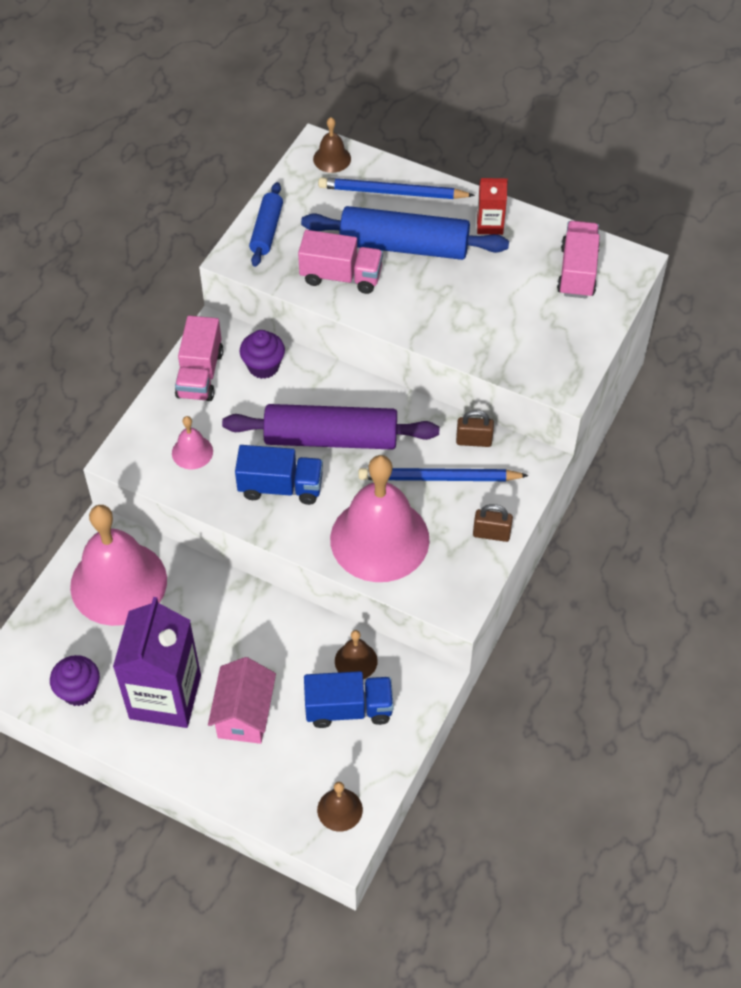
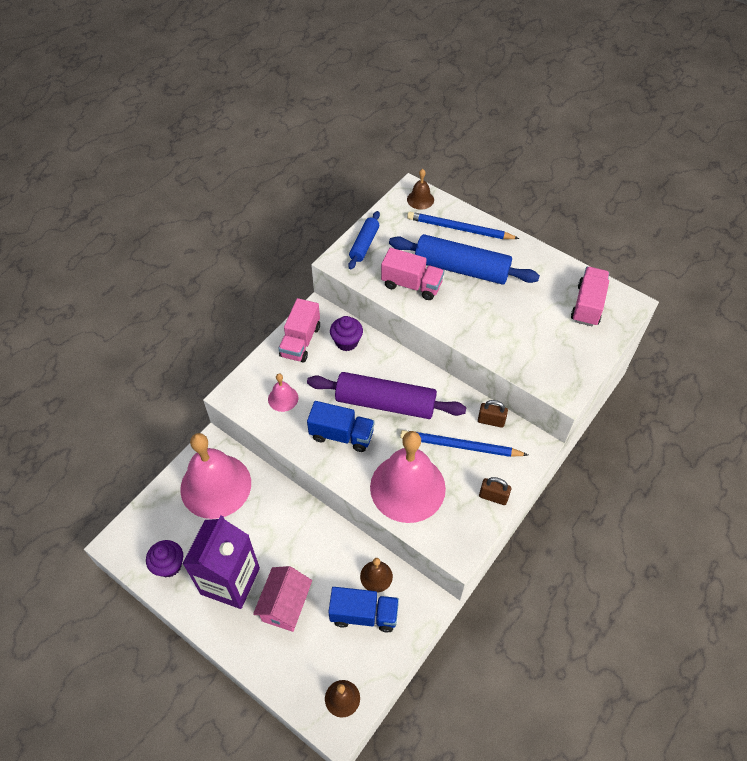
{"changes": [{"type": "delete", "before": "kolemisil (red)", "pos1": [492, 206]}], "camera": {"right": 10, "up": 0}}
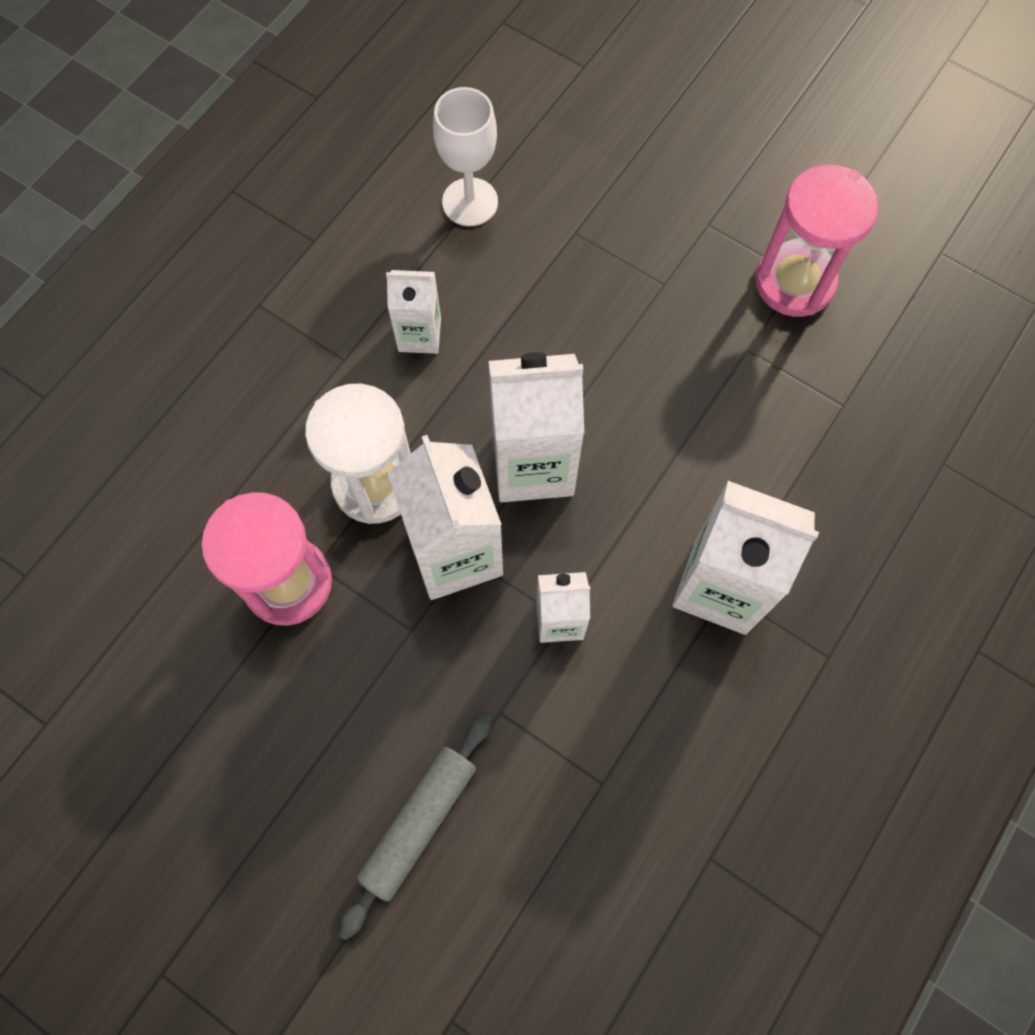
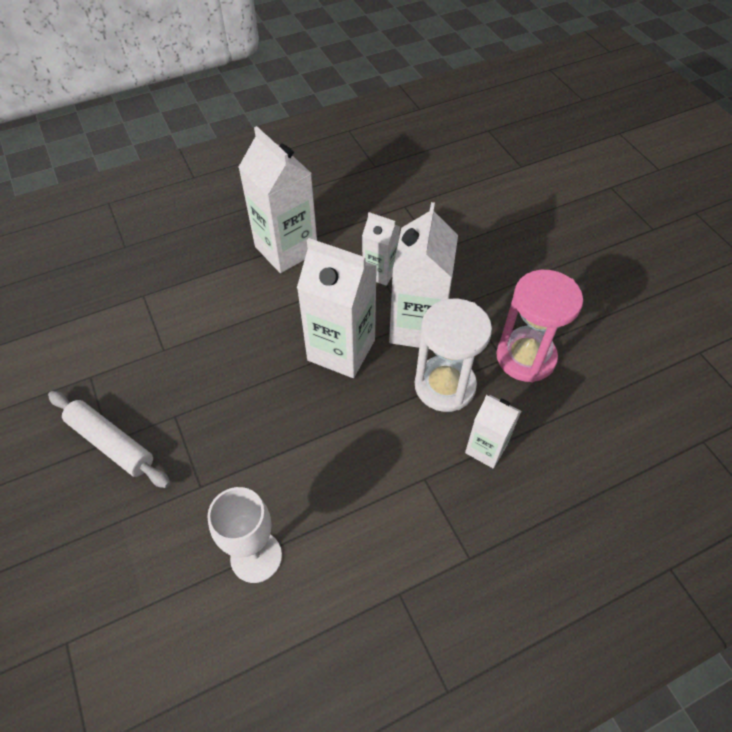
{"changes": [{"type": "delete", "before": "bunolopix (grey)", "pos1": [415, 826]}, {"type": "delete", "before": "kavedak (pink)", "pos1": [817, 241]}, {"type": "insert", "after": "bunolopix (white)", "pos2": [109, 439]}, {"type": "move", "before": "kolemisil (white)", "pos1": [413, 312], "pos2": [493, 432]}], "camera": {"right": -150, "up": -15}}
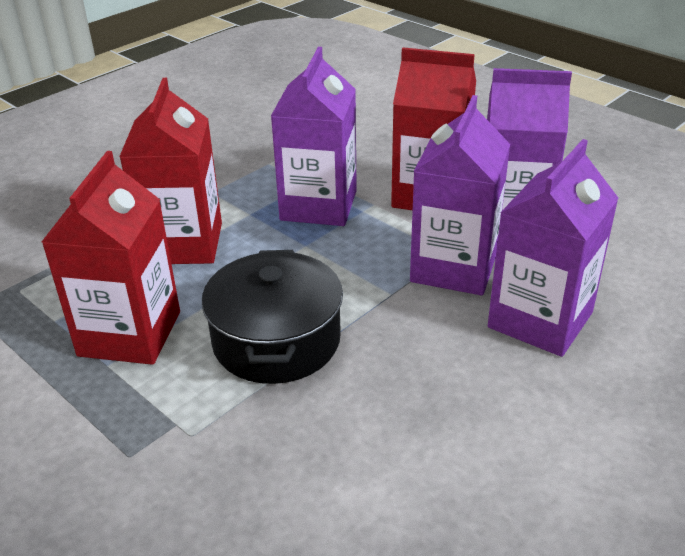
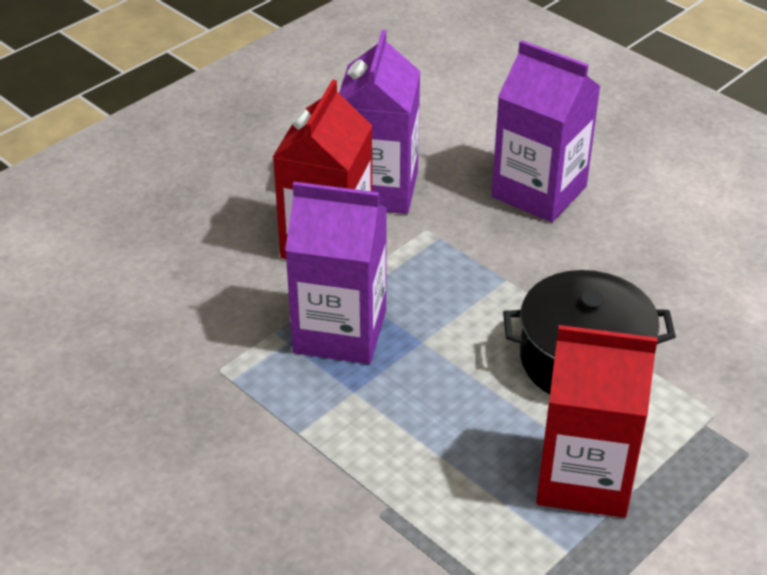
{"changes": [{"type": "delete", "before": "kolemisil (red)", "pos1": [170, 171]}, {"type": "delete", "before": "kolemisil (purple)", "pos1": [460, 195]}], "camera": {"right": -90, "up": 5}}
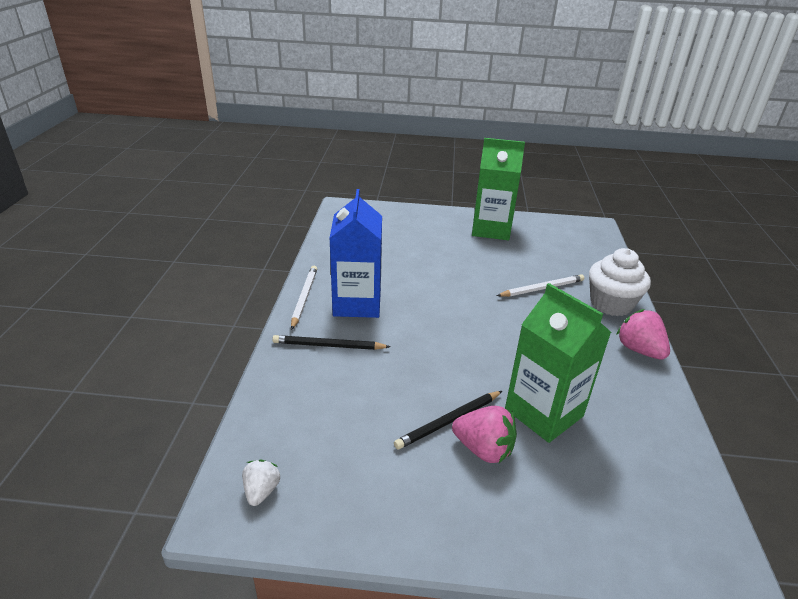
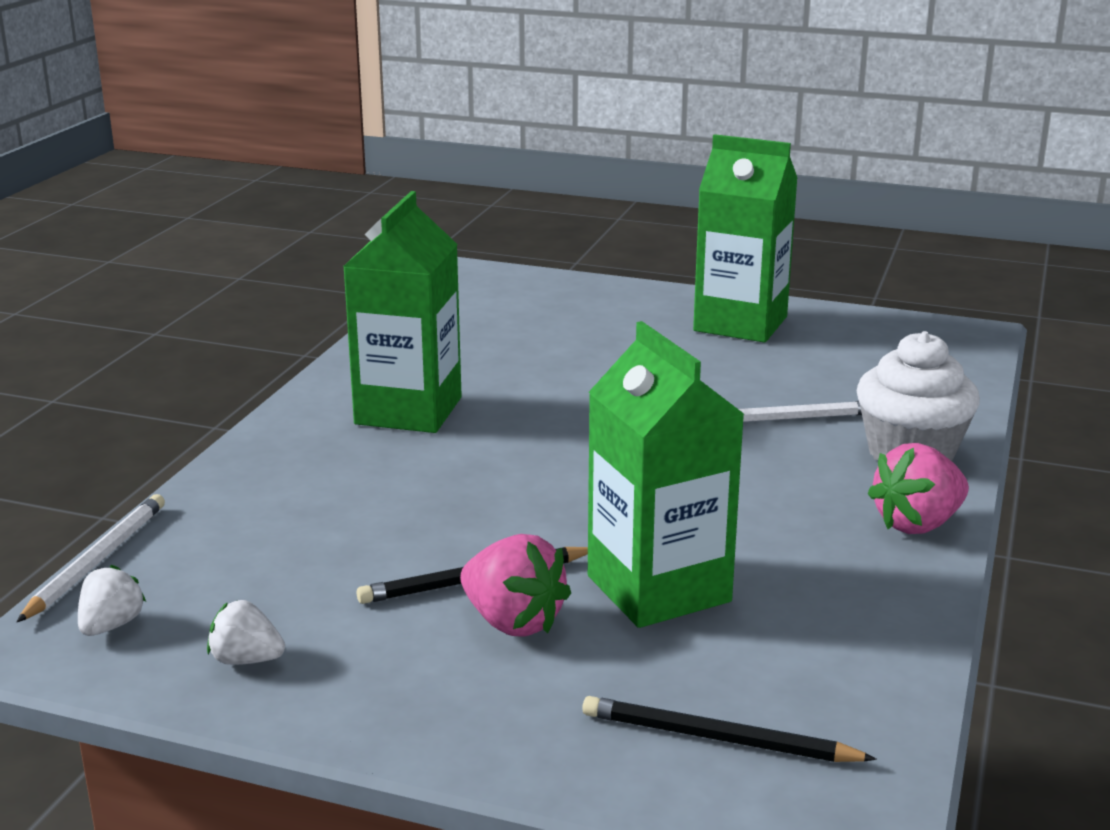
{"changes": [{"type": "insert", "after": "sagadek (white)", "pos2": [246, 632]}, {"type": "move", "before": "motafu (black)", "pos1": [331, 342], "pos2": [729, 729]}, {"type": "move", "before": "motafu (white)", "pos1": [304, 298], "pos2": [91, 558]}, {"type": "recolor", "before": "kolemisil (blue)", "after": "kolemisil (green)", "pos1": [356, 253], "pos2": [402, 312]}, {"type": "rotate", "before": "sagadek (pink)", "pos1": [643, 334], "pos2": [918, 488], "turn": -105}], "camera": {"right": 15, "up": -10}}
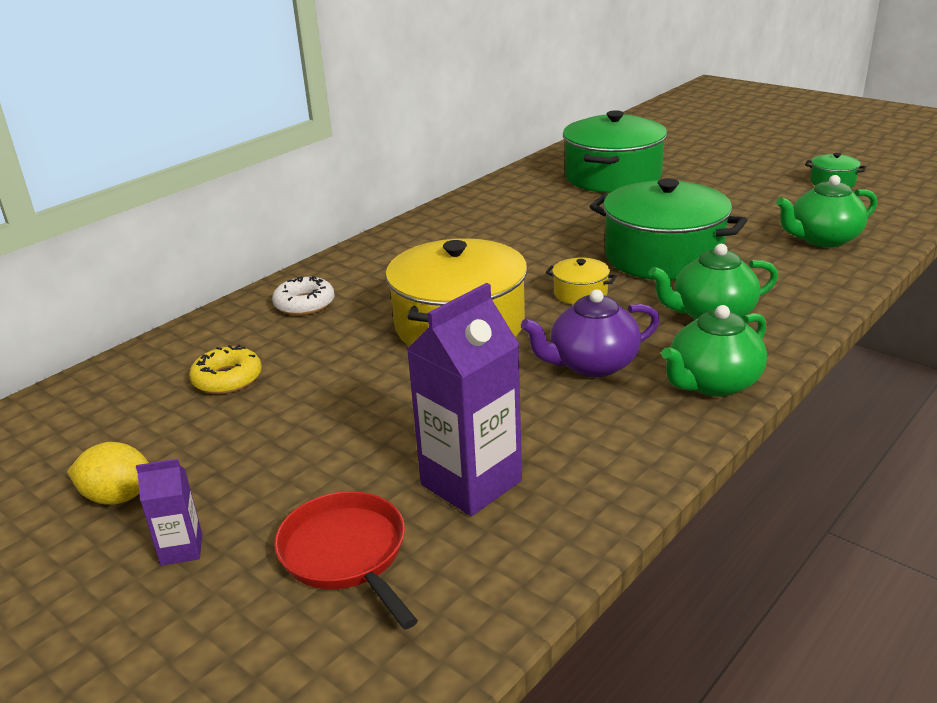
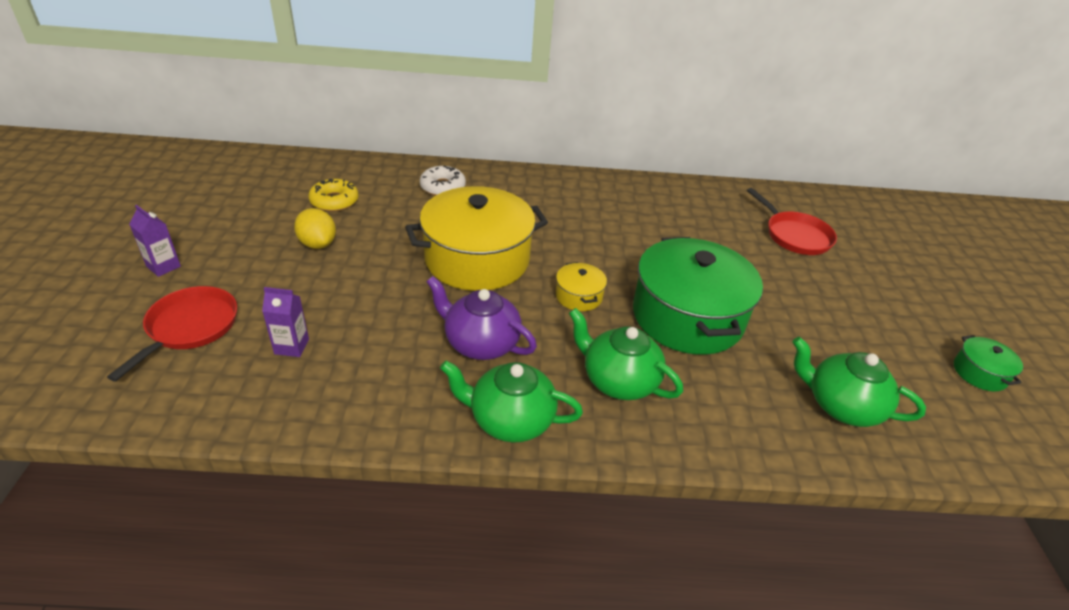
{"changes": [{"type": "move", "before": "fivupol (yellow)", "pos1": [108, 473], "pos2": [315, 228]}, {"type": "replace", "before": "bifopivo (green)", "after": "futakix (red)", "pos1": [615, 151], "pos2": [792, 221]}, {"type": "resize", "before": "kolemisil (purple)", "pos1": [464, 399], "pos2": [285, 322], "scale": 0.49}], "camera": {"right": 45, "up": 10}}
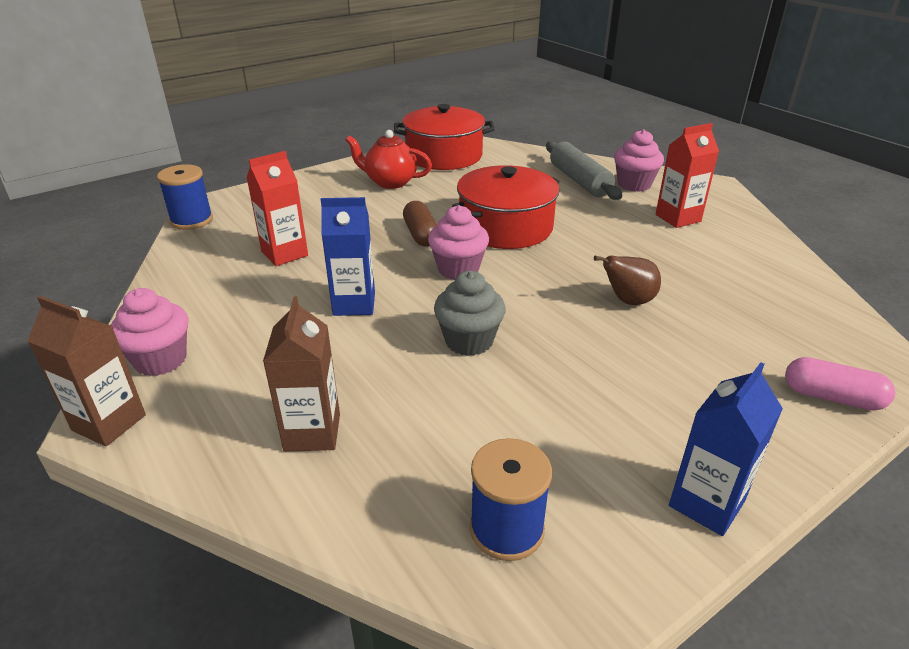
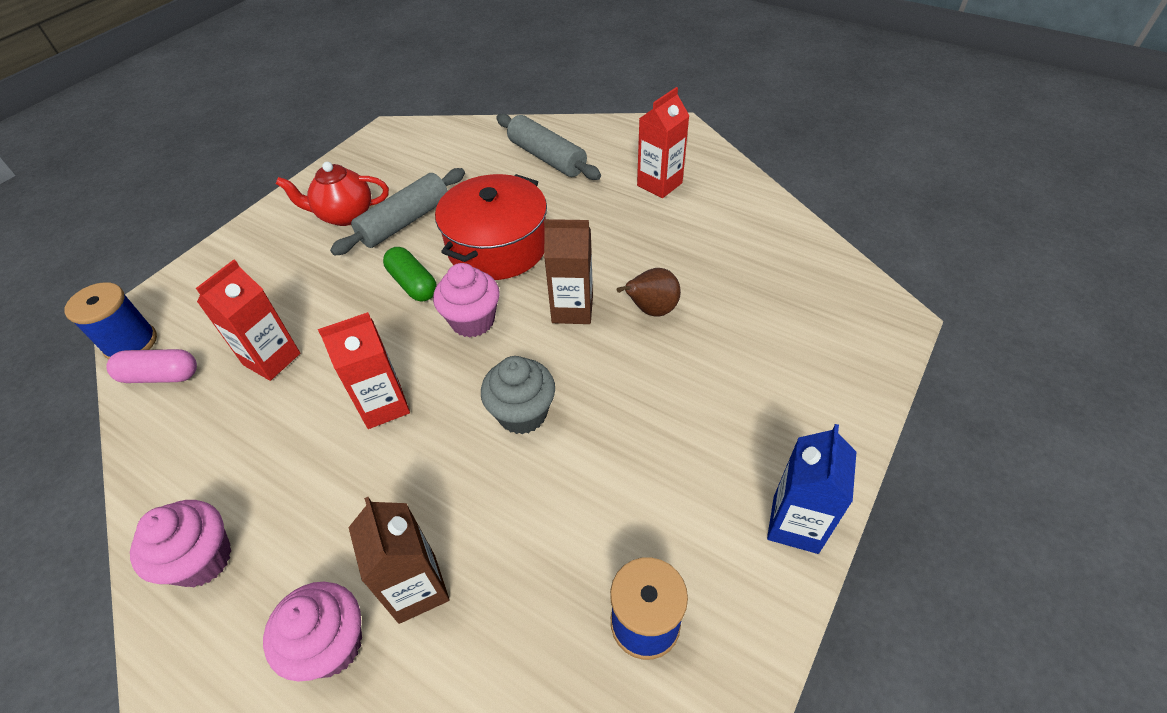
{"changes": [{"type": "delete", "before": "bifopivo (red)", "pos1": [444, 137]}, {"type": "insert", "after": "bunolopix (grey)", "pos2": [397, 212]}, {"type": "move", "before": "kolemisil (brown)", "pos1": [87, 371], "pos2": [568, 271]}, {"type": "move", "before": "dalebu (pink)", "pos1": [639, 160], "pos2": [312, 632]}, {"type": "move", "before": "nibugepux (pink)", "pos1": [840, 384], "pos2": [151, 366]}, {"type": "recolor", "before": "kolemisil (blue)", "after": "kolemisil (red)", "pos1": [348, 256], "pos2": [364, 370]}, {"type": "recolor", "before": "nibugepux (brown)", "after": "nibugepux (green)", "pos1": [420, 223], "pos2": [410, 274]}], "camera": {"right": -20, "up": 15}}
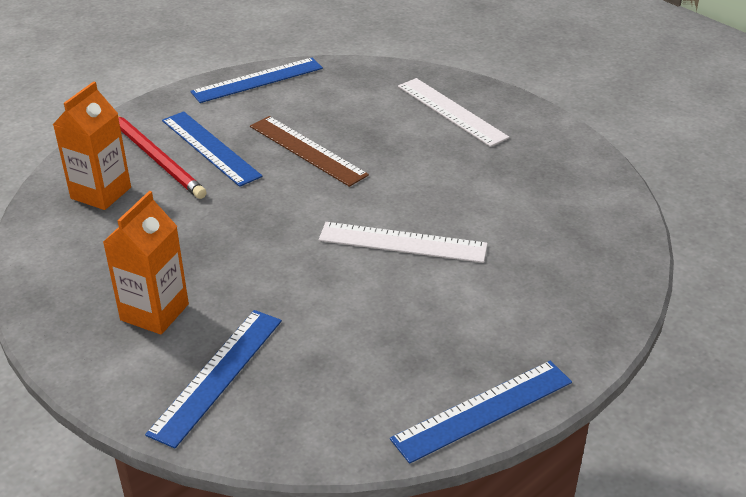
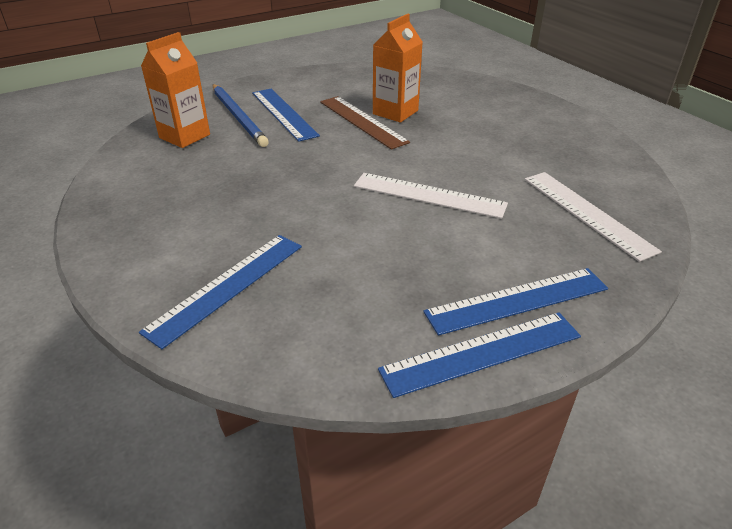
{"changes": [{"type": "move", "before": "kolemisil (orange)", "pos1": [146, 263], "pos2": [397, 68]}, {"type": "move", "before": "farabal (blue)", "pos1": [256, 80], "pos2": [515, 301]}, {"type": "move", "before": "farabal (white)", "pos1": [453, 112], "pos2": [593, 217]}, {"type": "recolor", "before": "motafu (red)", "after": "motafu (blue)", "pos1": [162, 157], "pos2": [241, 115]}], "camera": {"right": 10, "up": 0}}
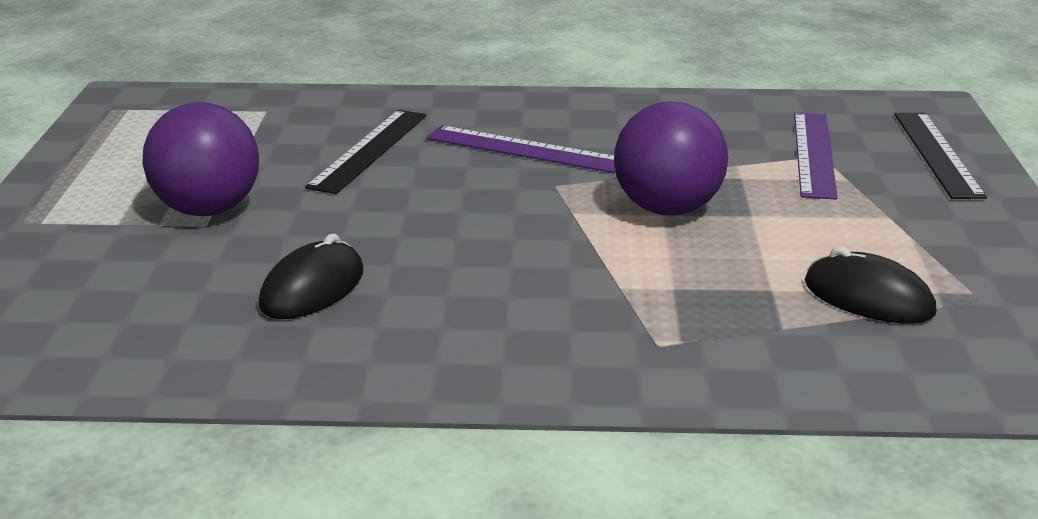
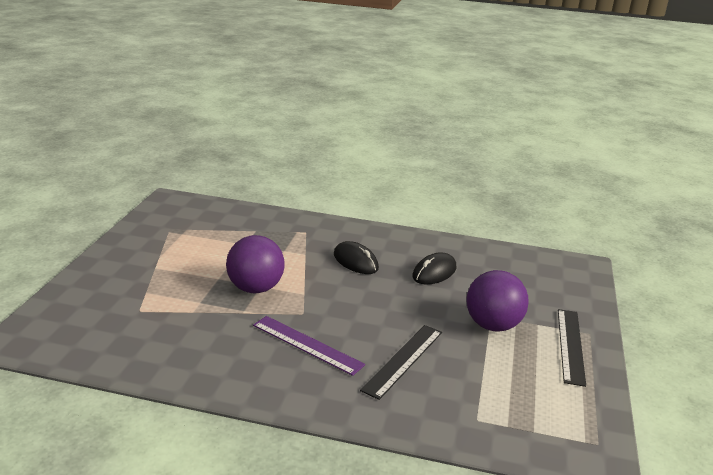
{"changes": [{"type": "delete", "before": "farabal (purple)", "pos1": [816, 156]}, {"type": "move", "before": "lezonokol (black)", "pos1": [870, 285], "pos2": [356, 257]}, {"type": "move", "before": "farabal (black)", "pos1": [940, 156], "pos2": [572, 348]}], "camera": {"right": -170, "up": 0}}
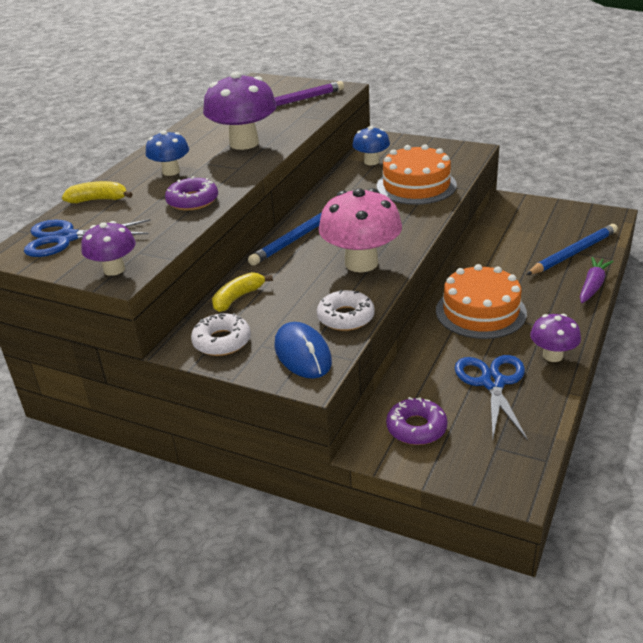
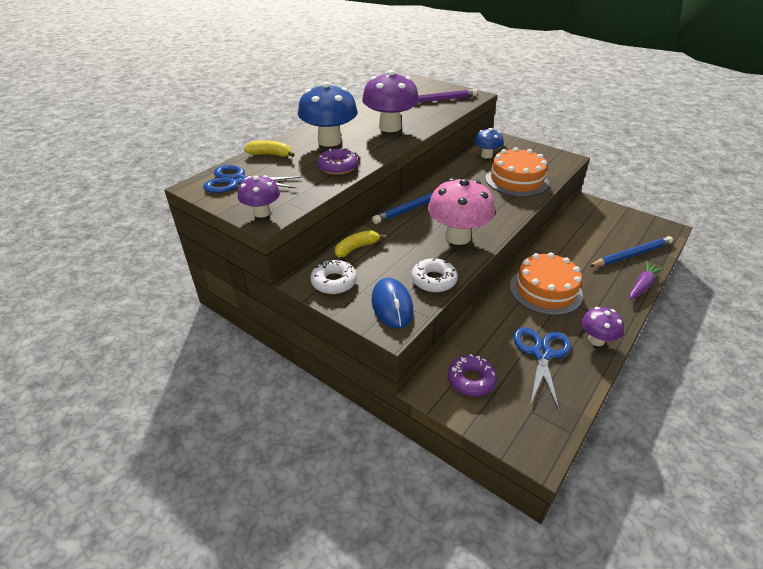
{"changes": [{"type": "resize", "before": "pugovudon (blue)", "pos1": [167, 153], "pos2": [328, 114], "scale": 1.77}], "camera": {"right": 10, "up": 5}}
